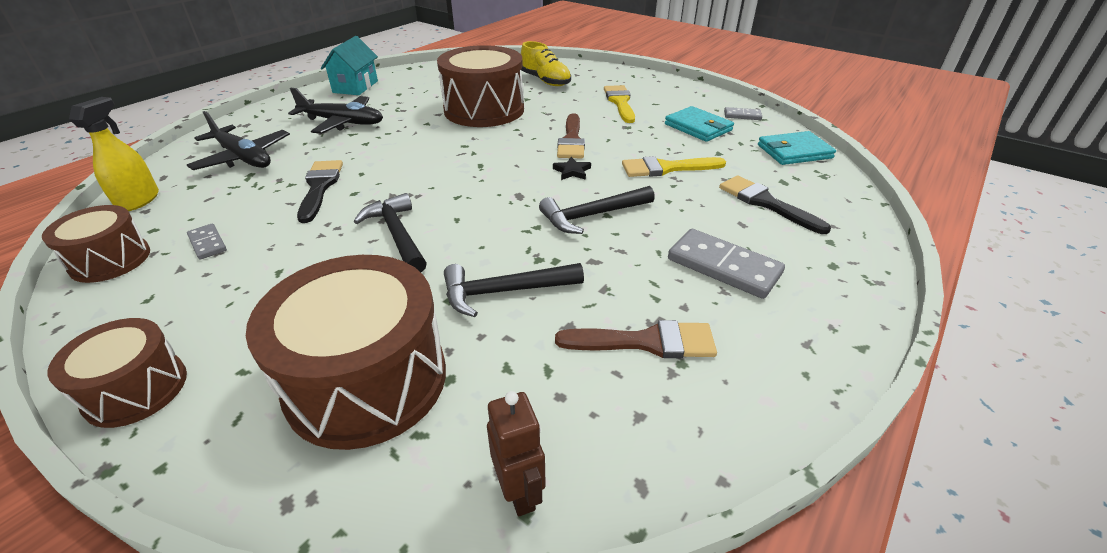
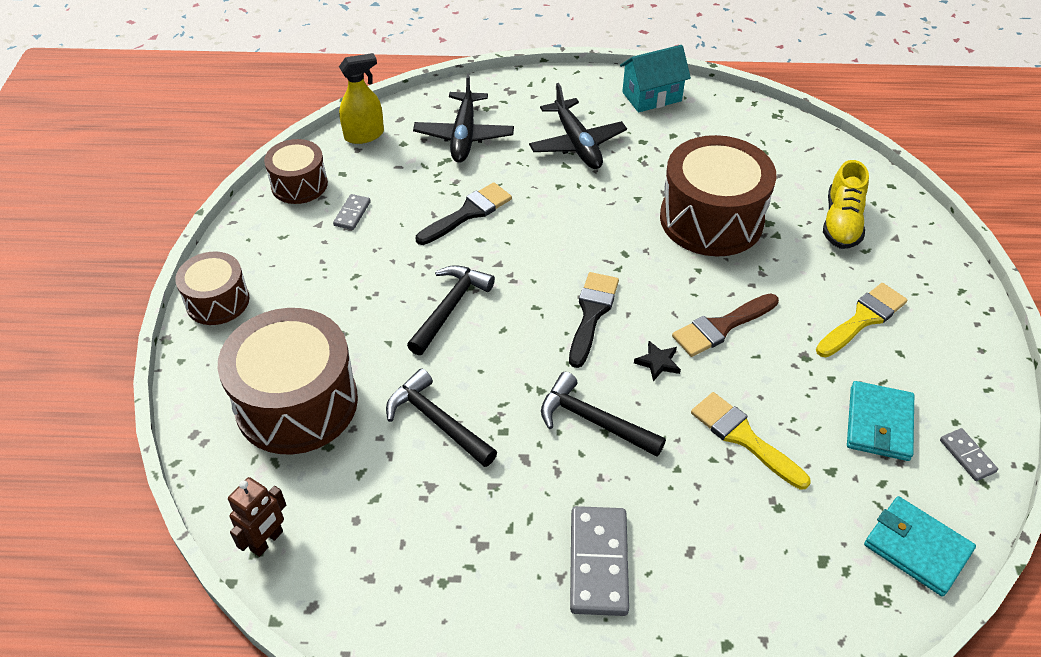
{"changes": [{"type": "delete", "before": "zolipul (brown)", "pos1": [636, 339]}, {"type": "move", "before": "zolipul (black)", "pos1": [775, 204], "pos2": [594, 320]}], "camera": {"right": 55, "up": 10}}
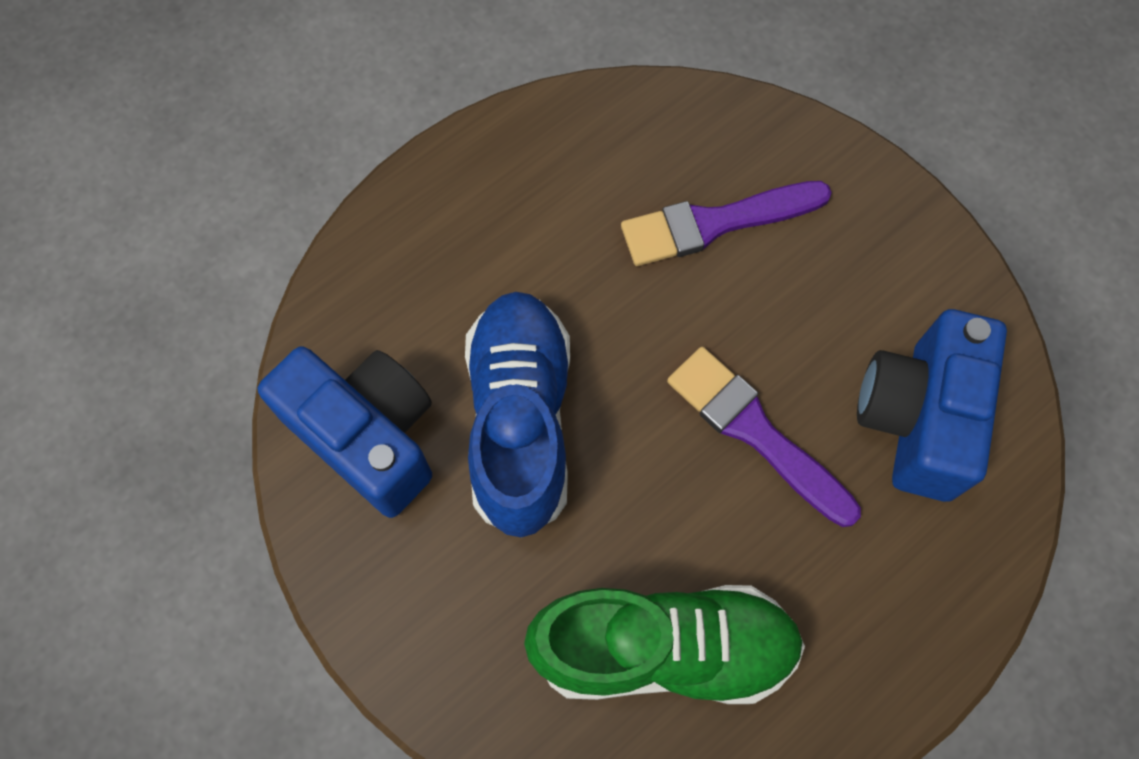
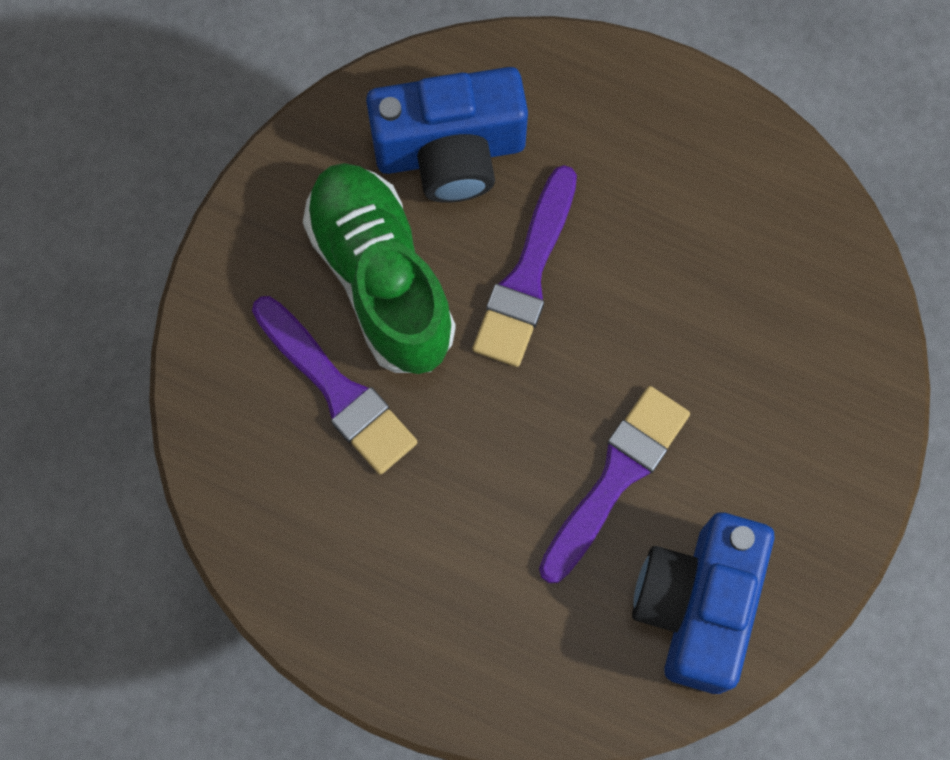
{"changes": [{"type": "move", "before": "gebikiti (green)", "pos1": [664, 644], "pos2": [379, 268]}, {"type": "replace", "before": "gebikiti (blue)", "after": "zolipul (purple)", "pos1": [517, 415], "pos2": [614, 484]}], "camera": {"right": -115, "up": 5}}
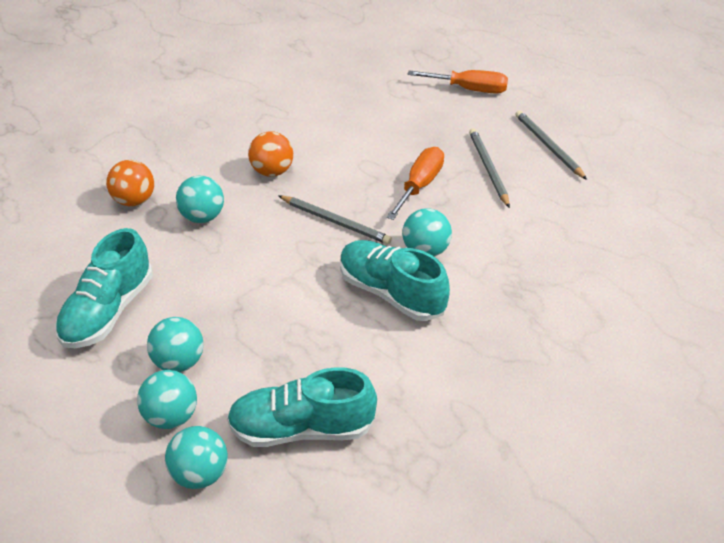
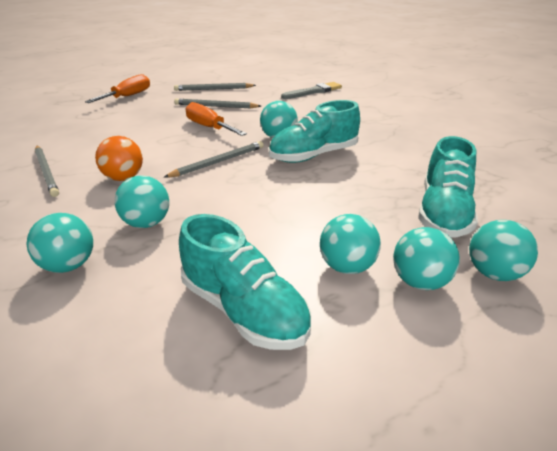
{"changes": [{"type": "insert", "after": "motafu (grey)", "pos2": [47, 171]}, {"type": "insert", "after": "zolipul (grey)", "pos2": [311, 90]}, {"type": "recolor", "before": "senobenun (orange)", "after": "senobenun (turquoise)", "pos1": [130, 183], "pos2": [59, 243]}], "camera": {"right": -70, "up": -10}}
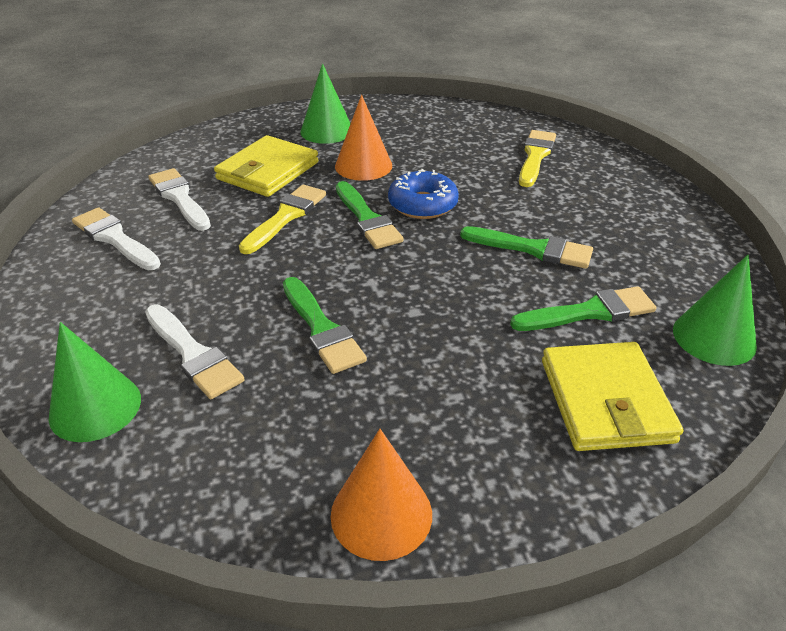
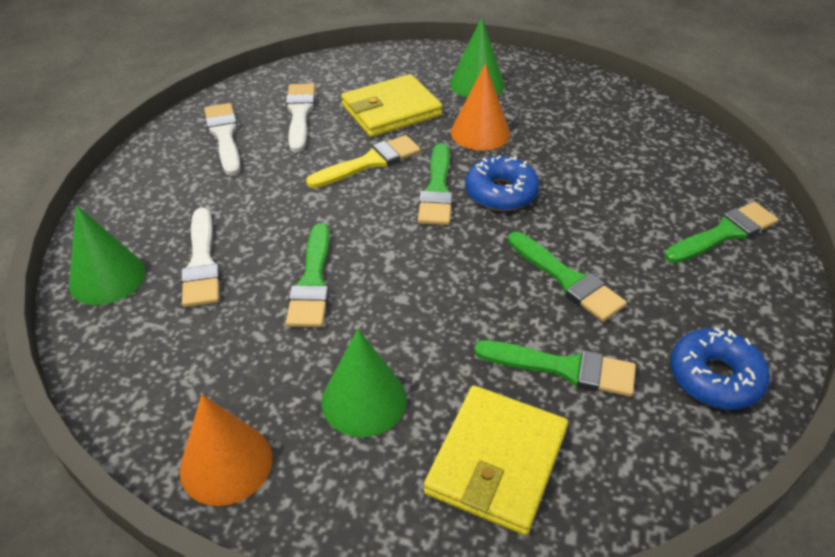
{"changes": [{"type": "delete", "before": "zolipul (yellow)", "pos1": [537, 158]}, {"type": "insert", "after": "zolipul (green)", "pos2": [721, 232]}, {"type": "insert", "after": "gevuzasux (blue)", "pos2": [720, 368]}, {"type": "move", "before": "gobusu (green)", "pos1": [715, 310], "pos2": [364, 383]}], "camera": {"right": 30, "up": 5}}
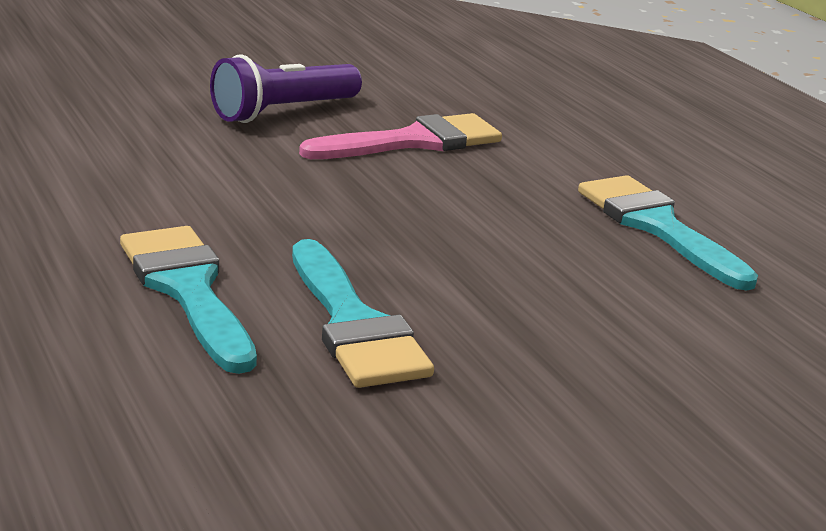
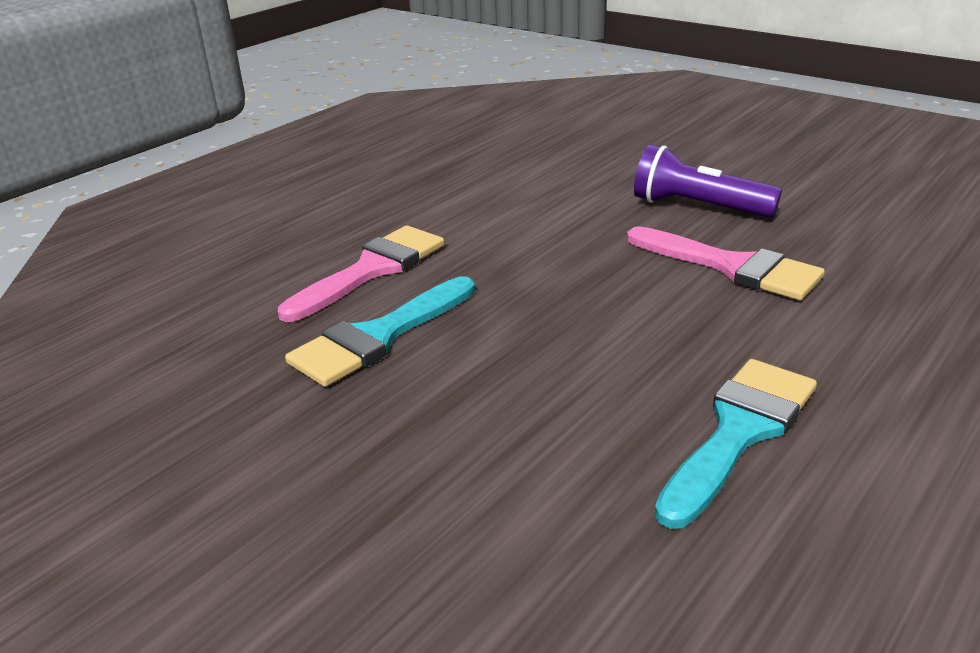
{"changes": [{"type": "recolor", "before": "zolipul (turquoise)", "after": "zolipul (pink)", "pos1": [188, 300], "pos2": [361, 273]}], "camera": {"right": 70, "up": 5}}
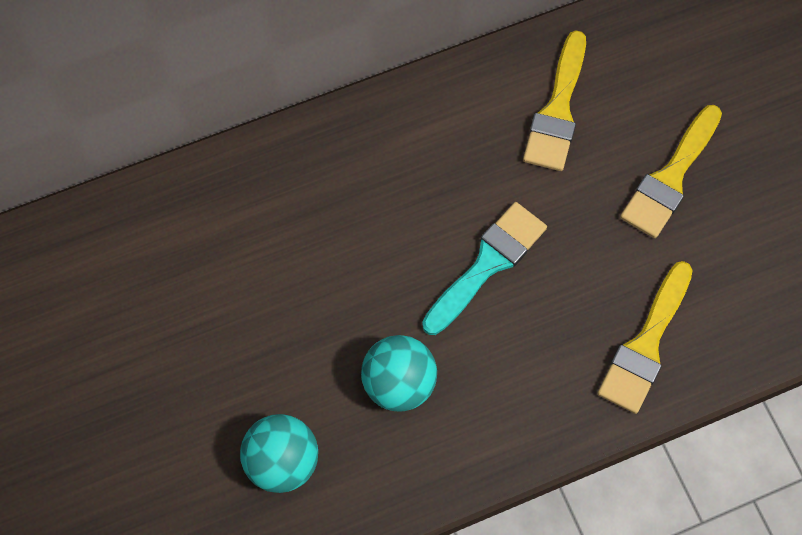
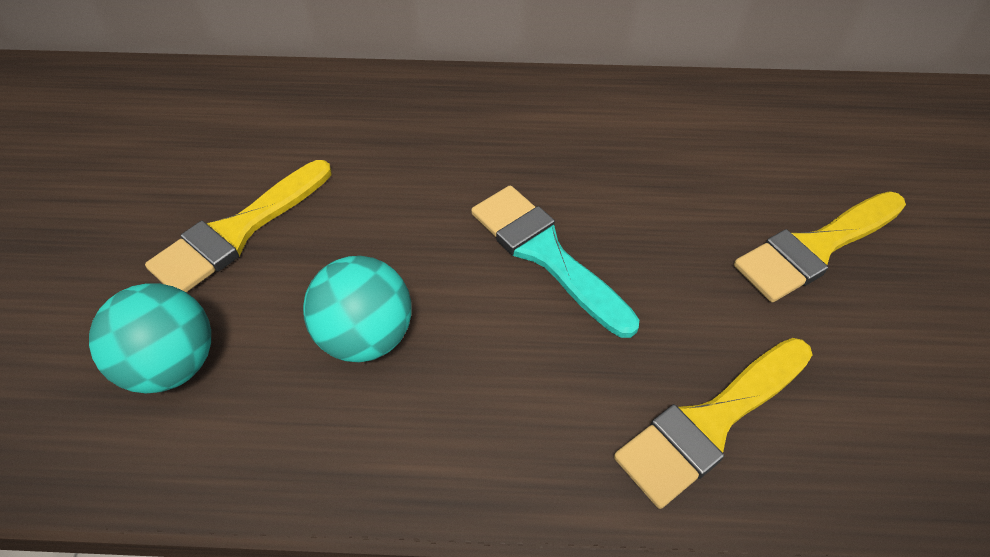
{"changes": [{"type": "move", "before": "zolipul (yellow)", "pos1": [554, 101], "pos2": [238, 226]}, {"type": "rotate", "before": "zolipul (turquoise)", "pos1": [484, 268], "pos2": [555, 261], "turn": -105}], "camera": {"right": 25, "up": -15}}
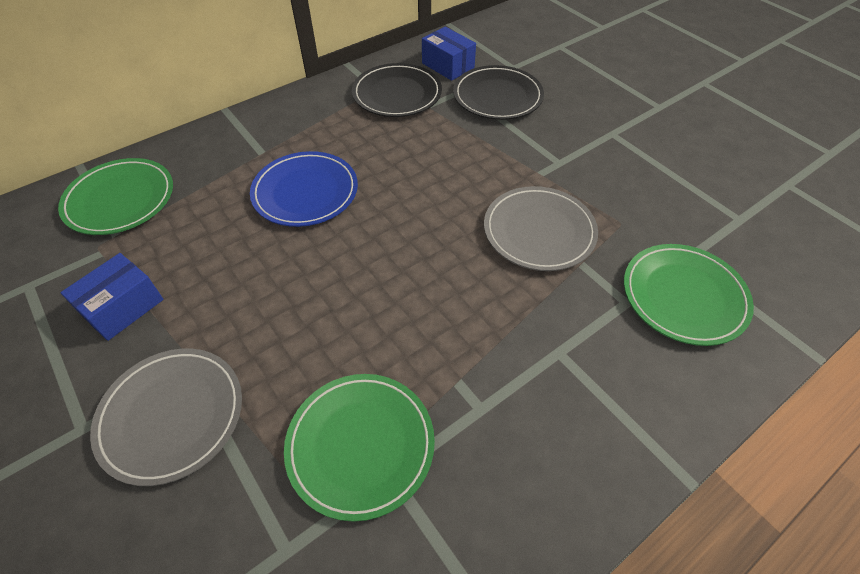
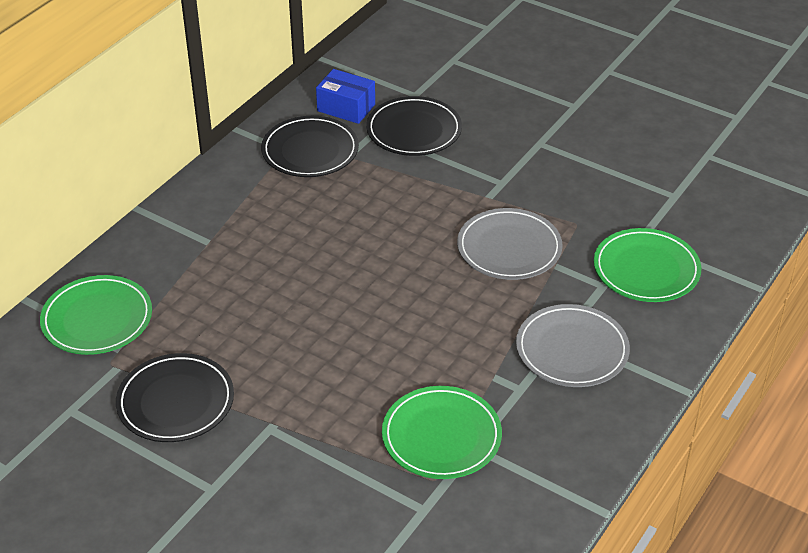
{"changes": [{"type": "delete", "before": "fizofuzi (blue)", "pos1": [304, 189]}, {"type": "move", "before": "fizofuzi (grey)", "pos1": [166, 417], "pos2": [573, 345]}, {"type": "replace", "before": "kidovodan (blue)", "after": "fizofuzi (black)", "pos1": [112, 297], "pos2": [175, 397]}], "camera": {"right": -20, "up": -10}}
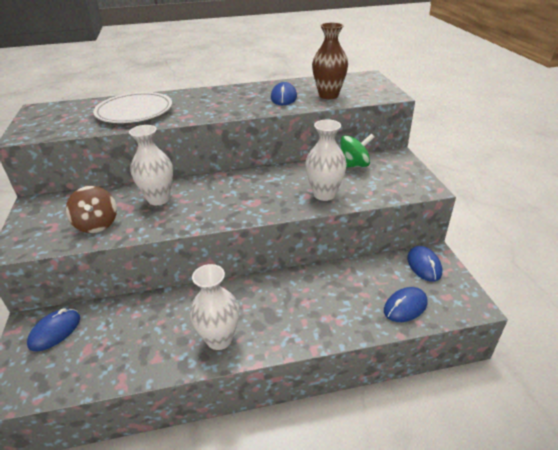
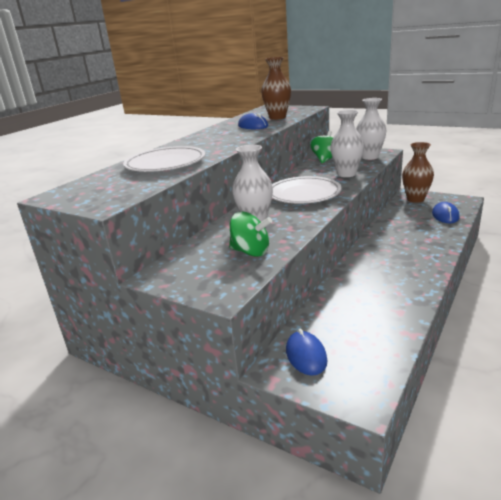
{"changes": [{"type": "insert", "after": "fizofuzi (white)", "pos2": [307, 189]}, {"type": "move", "before": "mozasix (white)", "pos1": [214, 307], "pos2": [371, 129]}, {"type": "replace", "before": "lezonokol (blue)", "after": "mozasix (brown)", "pos1": [424, 264], "pos2": [418, 172]}, {"type": "recolor", "before": "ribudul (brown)", "after": "ribudul (green)", "pos1": [91, 209], "pos2": [250, 234]}], "camera": {"right": -45, "up": -10}}
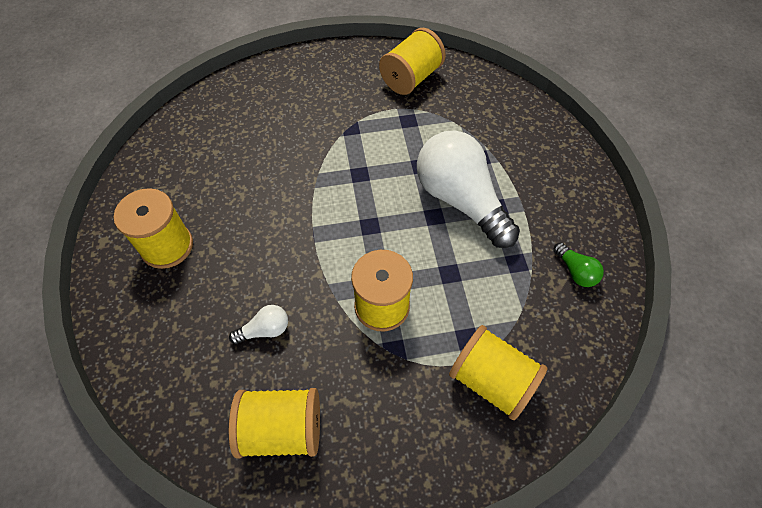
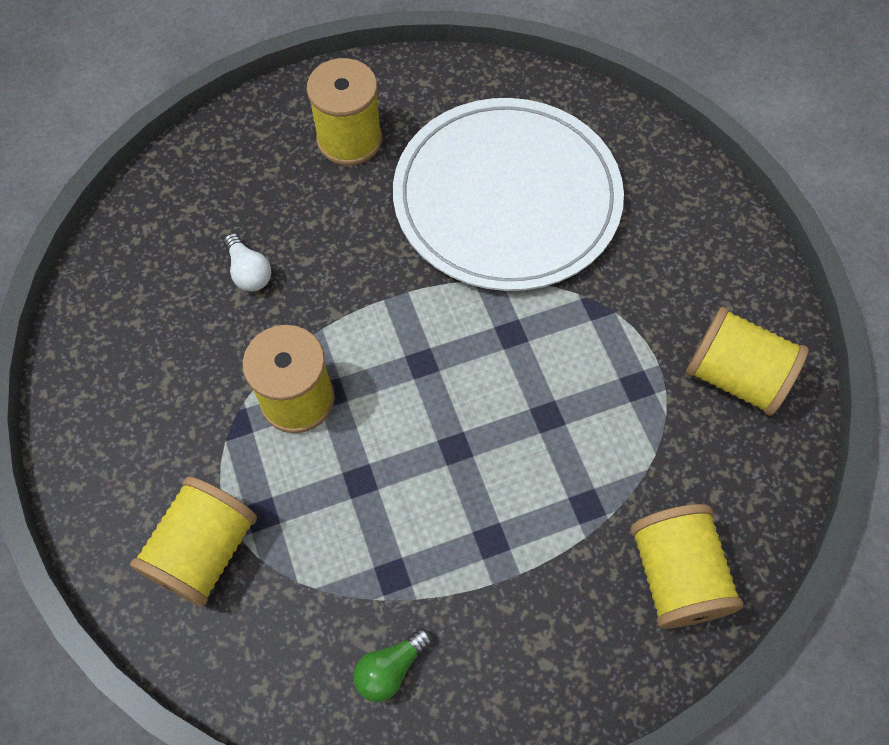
{"changes": [{"type": "delete", "before": "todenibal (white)", "pos1": [468, 189]}, {"type": "insert", "after": "fizofuzi (white)", "pos2": [508, 194]}, {"type": "move", "before": "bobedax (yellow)", "pos1": [274, 423], "pos2": [686, 566]}], "camera": {"right": 80, "up": 5}}
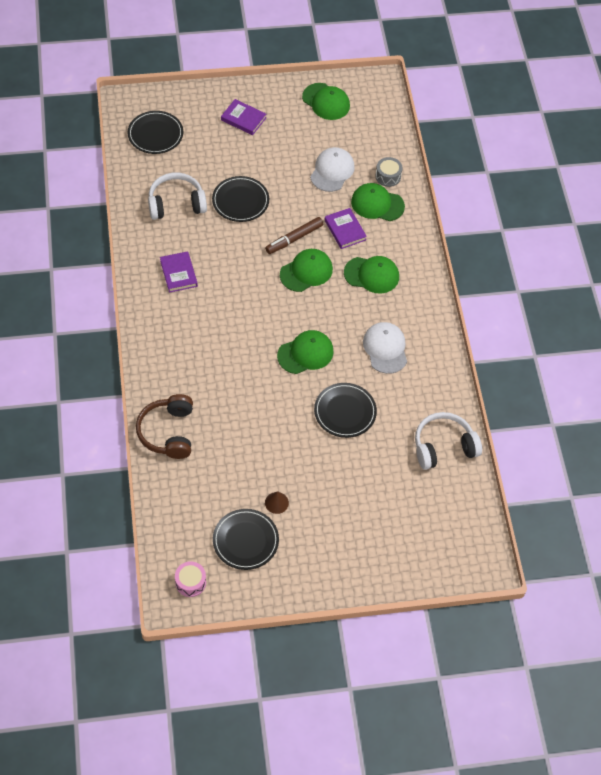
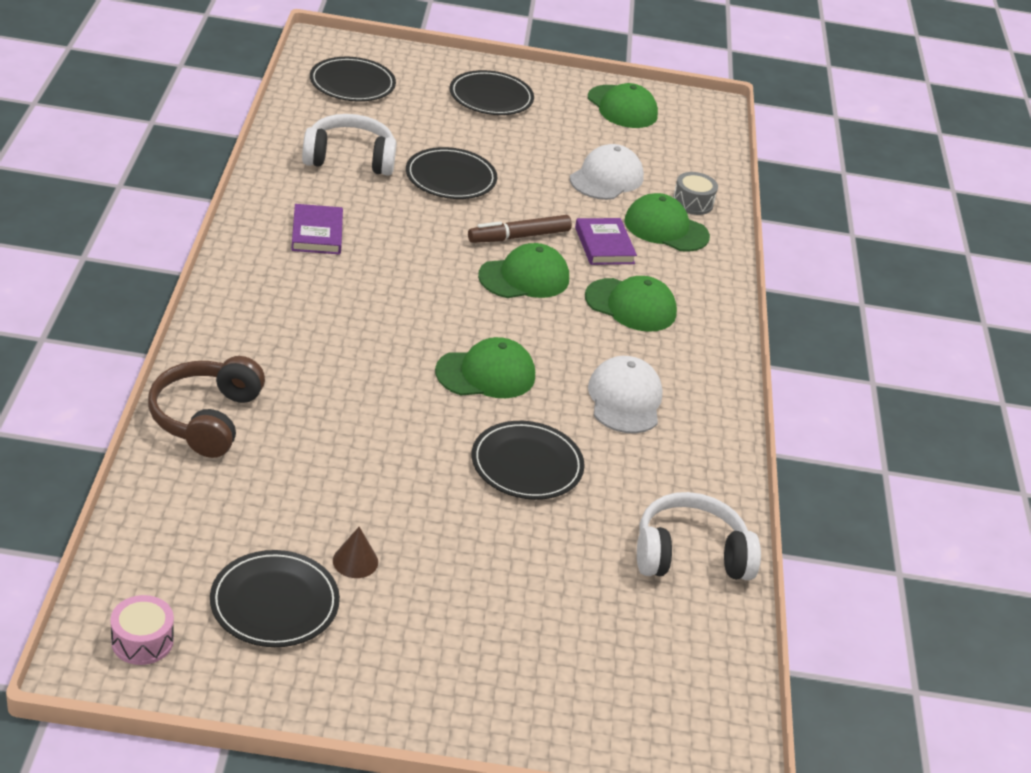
{"changes": [{"type": "replace", "before": "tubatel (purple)", "after": "fizofuzi (black)", "pos1": [243, 117], "pos2": [492, 92]}], "camera": {"right": 10, "up": -20}}
